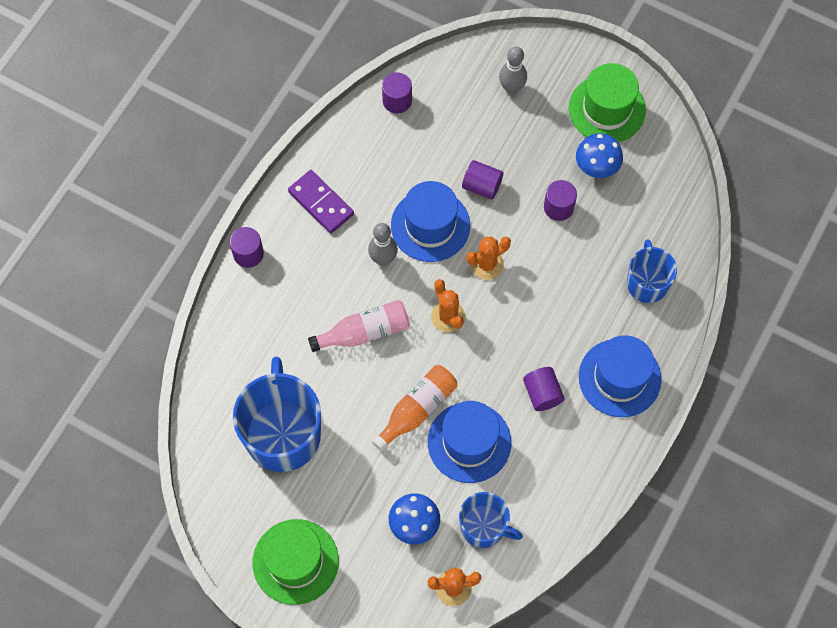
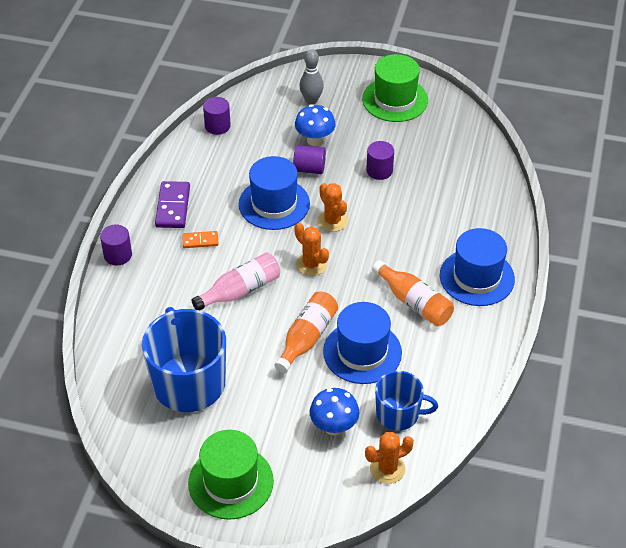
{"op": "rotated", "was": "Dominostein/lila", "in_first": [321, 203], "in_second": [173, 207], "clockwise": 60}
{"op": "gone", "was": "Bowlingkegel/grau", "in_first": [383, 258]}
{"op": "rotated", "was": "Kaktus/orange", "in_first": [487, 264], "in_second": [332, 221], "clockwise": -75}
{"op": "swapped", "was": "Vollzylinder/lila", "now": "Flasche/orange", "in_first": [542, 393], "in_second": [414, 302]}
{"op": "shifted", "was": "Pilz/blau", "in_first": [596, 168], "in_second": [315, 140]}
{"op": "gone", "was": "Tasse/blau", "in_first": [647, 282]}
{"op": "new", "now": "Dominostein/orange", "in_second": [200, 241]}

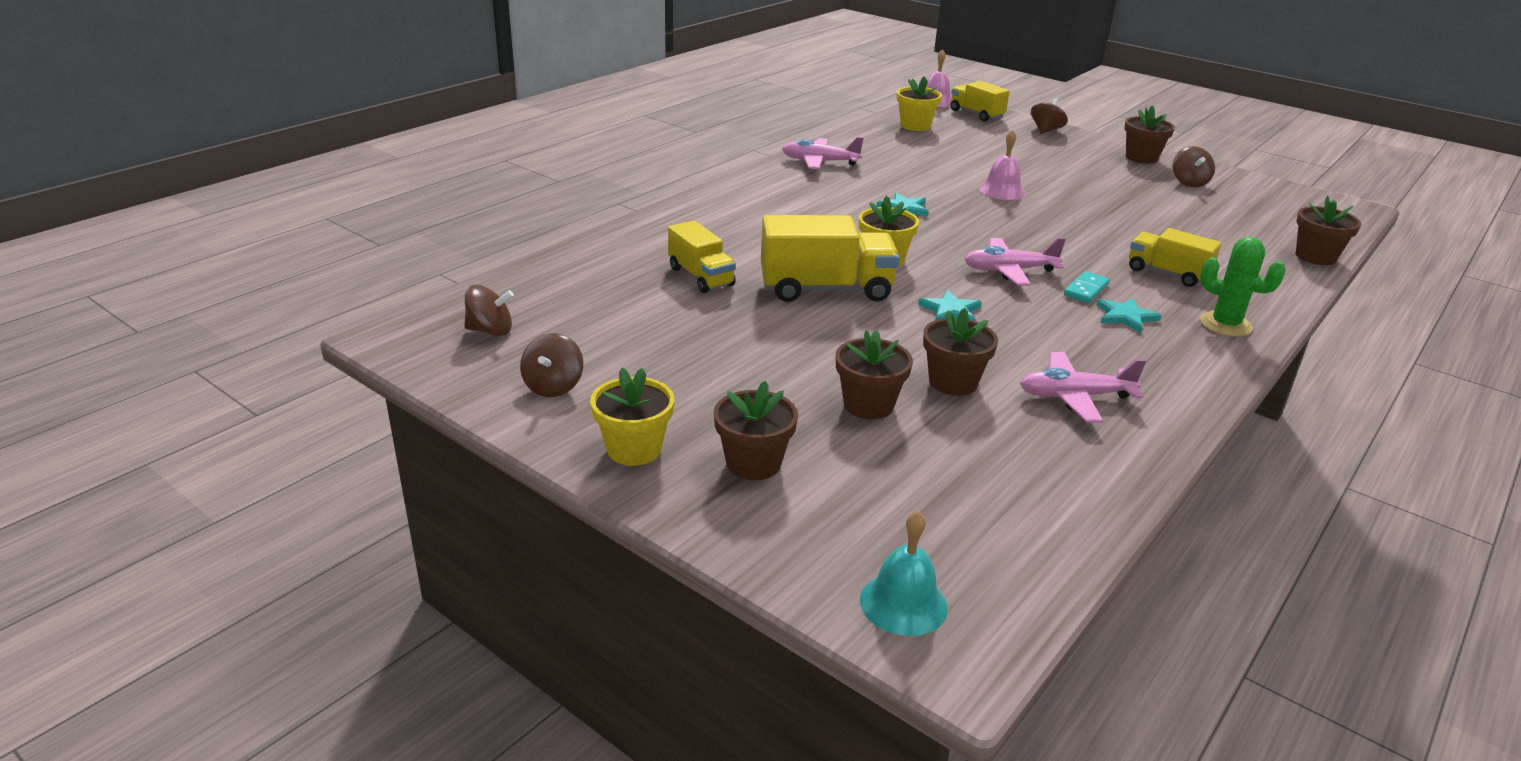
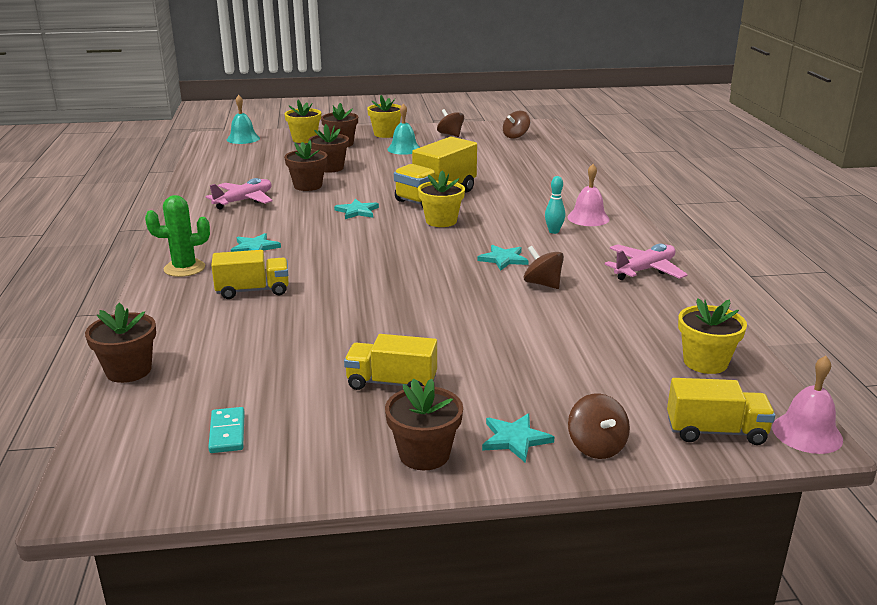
{"op": "shifted", "was": "Lastwagen/gelb", "in_first": [701, 277], "in_second": [392, 383]}
{"op": "gone", "was": "Flugzeug/rosa", "in_first": [1009, 270]}
{"op": "shifted", "was": "Glocke/rosa", "in_first": [1002, 190], "in_second": [588, 218]}
{"op": "shifted", "was": "Dominostein/türkis", "in_first": [1086, 289], "in_second": [227, 432]}
{"op": "shifted", "was": "Kreisel/braun", "in_first": [1189, 182], "in_second": [542, 284]}
{"op": "new", "now": "Blumentopf/gelb", "in_second": [304, 139]}
{"op": "new", "now": "Glocke/türkis", "in_second": [404, 149]}
{"op": "new", "now": "Stern/türkis", "in_second": [515, 439]}
{"op": "new", "now": "Bowlingkegel/türkis", "in_second": [553, 231]}

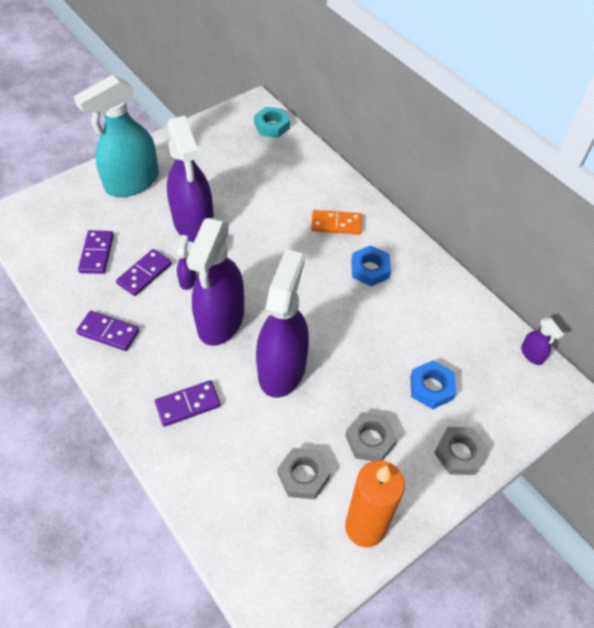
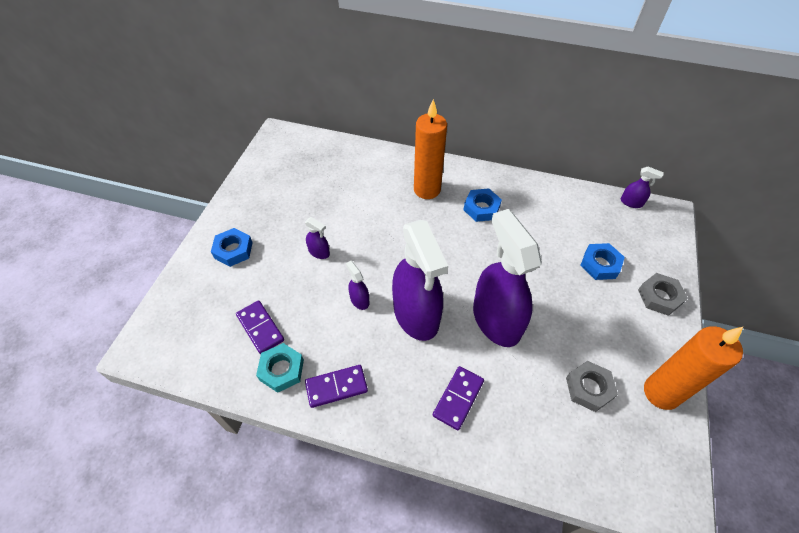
{"op": "swapped", "was": "Sprühflasche/türkis", "now": "Sechskantmutter/blau", "in_first": [132, 182], "in_second": [233, 250]}
{"op": "gone", "was": "Dominostein/lila", "in_first": [144, 274]}
{"op": "scaled", "was": "Sprühflasche/lila", "in_first": [193, 223], "in_second": [319, 252], "ratio": 0.41}
{"op": "shifted", "was": "Sechskantmutter/türkis", "in_first": [272, 126], "in_second": [281, 370]}
{"op": "swapped", "was": "Dominostein/orange", "now": "Kerze/orange", "in_first": [336, 224], "in_second": [427, 190]}
{"op": "gone", "was": "Sechskantmutter/grau", "in_first": [370, 440]}

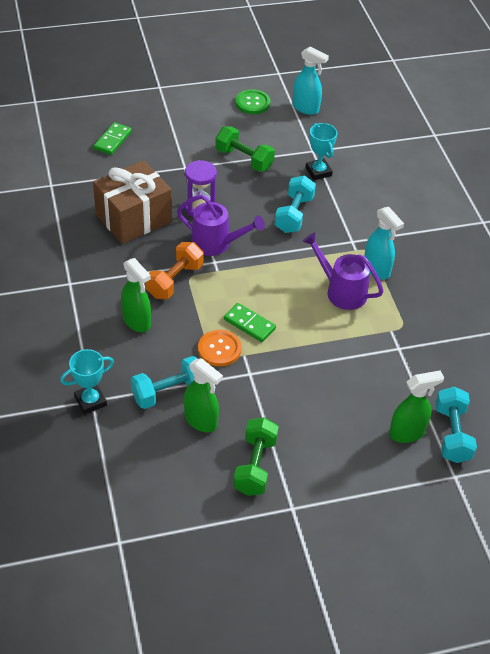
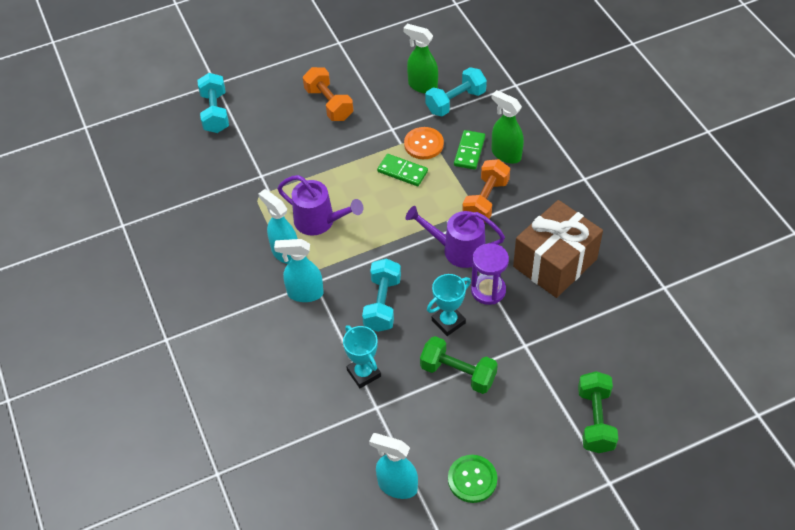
{"op": "shifted", "was": "Pokal/türkis", "in_first": [90, 401], "in_second": [448, 322]}
{"op": "shifted", "was": "Dominostein/grün", "in_first": [112, 140], "in_second": [469, 151]}
{"op": "shifted", "was": "Hantel/grün", "in_first": [255, 466], "in_second": [595, 420]}
{"op": "gone", "was": "Sprühflasche/grün", "in_first": [407, 433]}
{"op": "new", "now": "Sprühflasche/türkis", "in_second": [305, 293]}
{"op": "new", "now": "Hantel/orange", "in_second": [329, 104]}

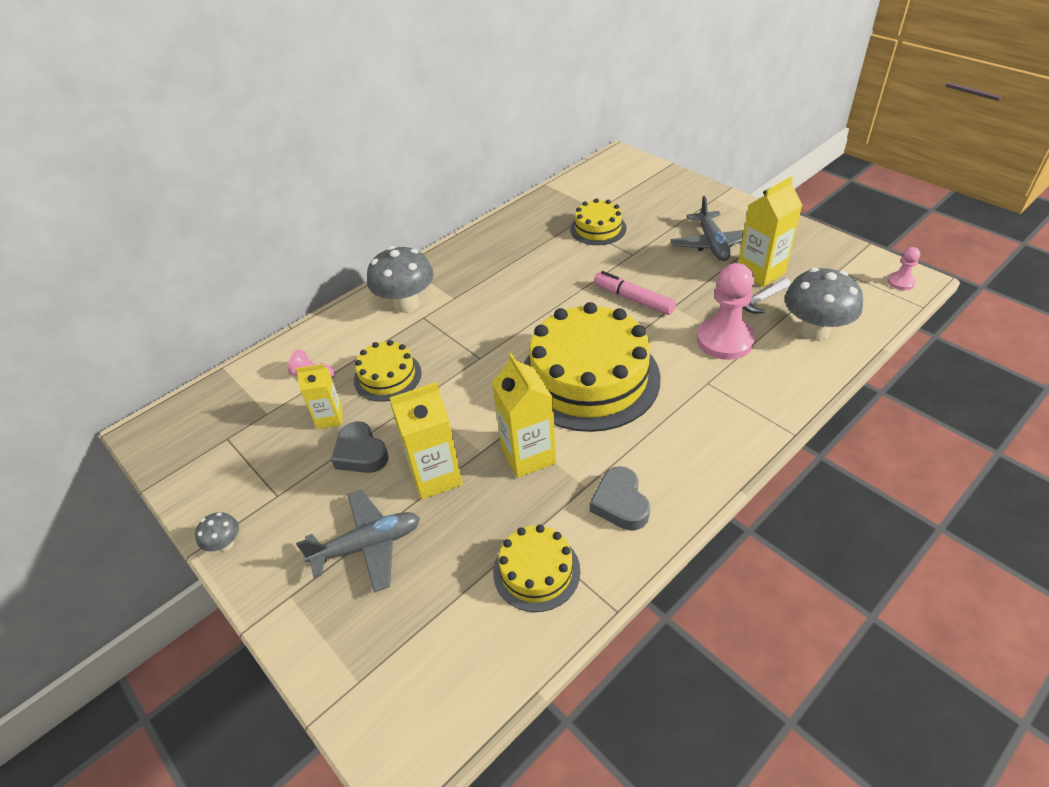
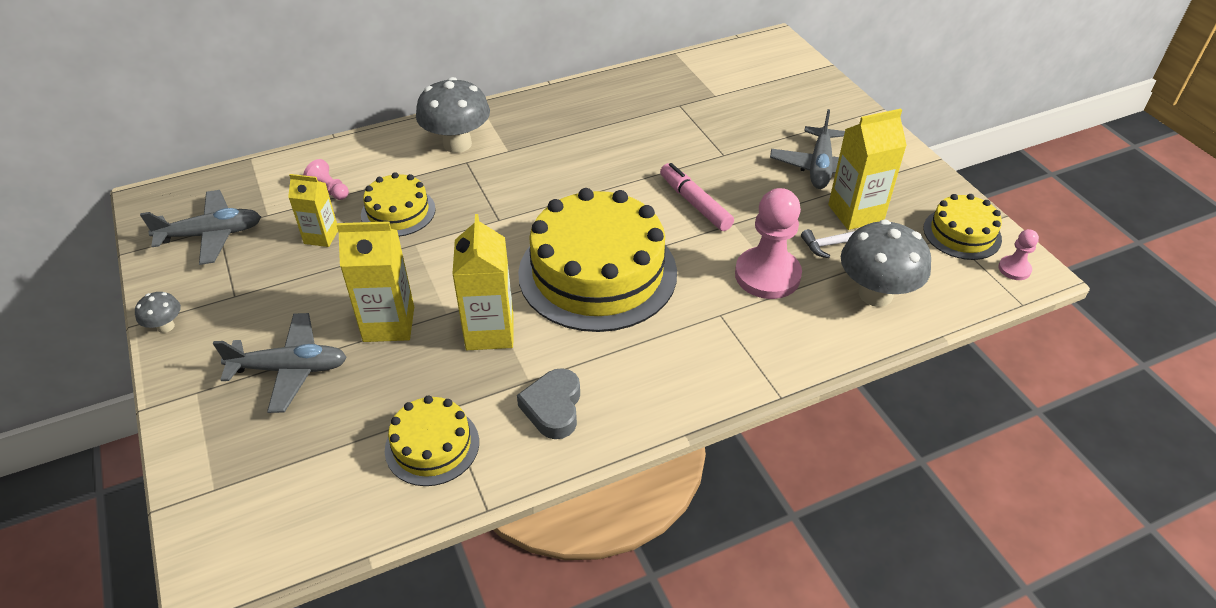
{"op": "gone", "was": "Herz/grau", "in_first": [361, 453]}
{"op": "shifted", "was": "Kuchen/gelb", "in_first": [598, 228], "in_second": [962, 233]}
{"op": "new", "now": "Flugzeug/grau", "in_second": [211, 235]}

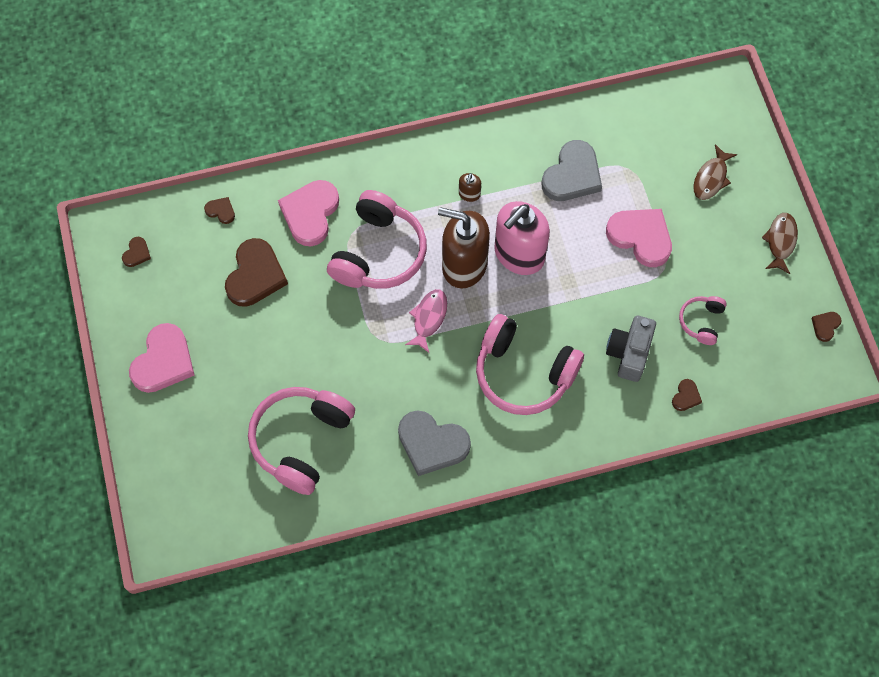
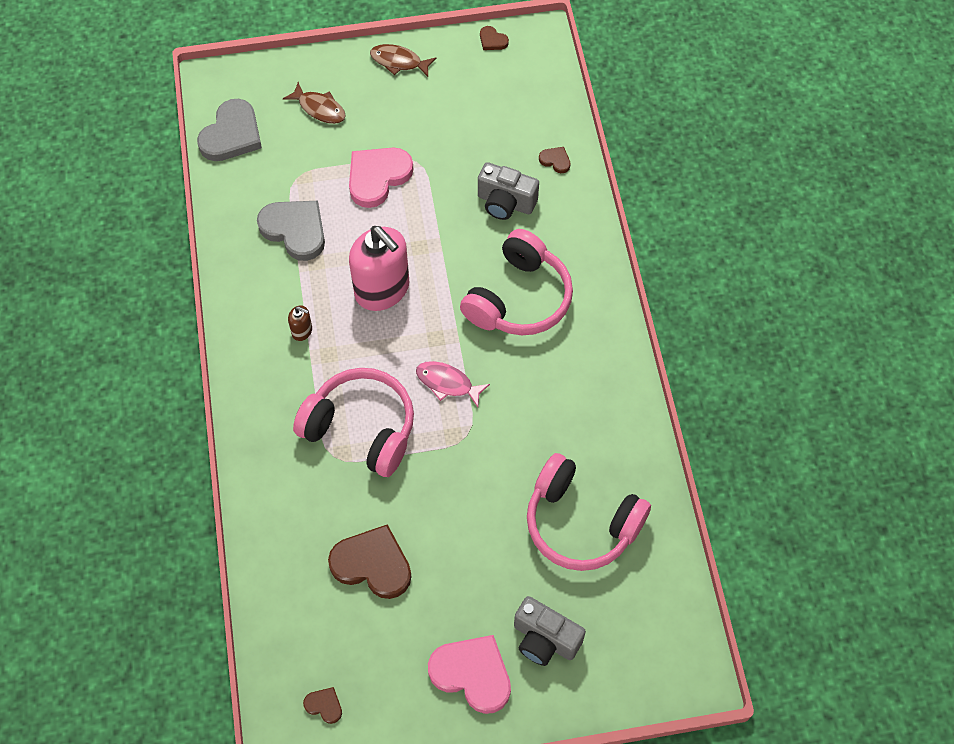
{"op": "gone", "was": "Herz/braun", "in_first": [221, 211]}
{"op": "gone", "was": "Herz/rosa", "in_first": [310, 213]}
{"op": "shifted", "was": "Herz/grau", "in_first": [432, 444], "in_second": [232, 135]}
{"op": "gone", "was": "Seifenspender/braun", "in_first": [464, 265]}
{"op": "gone", "was": "Kopfhörer/rosa", "in_first": [701, 322]}
{"op": "new", "now": "Kamera/grau", "in_second": [545, 639]}

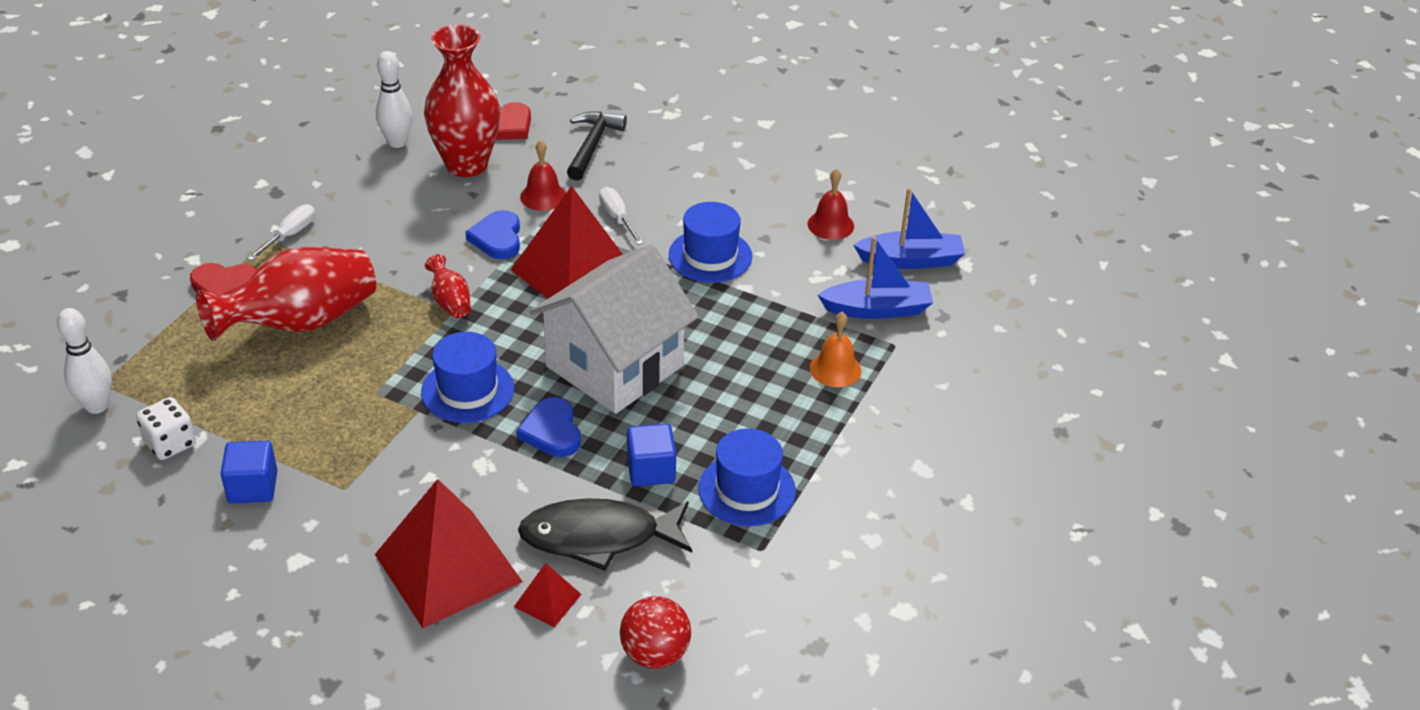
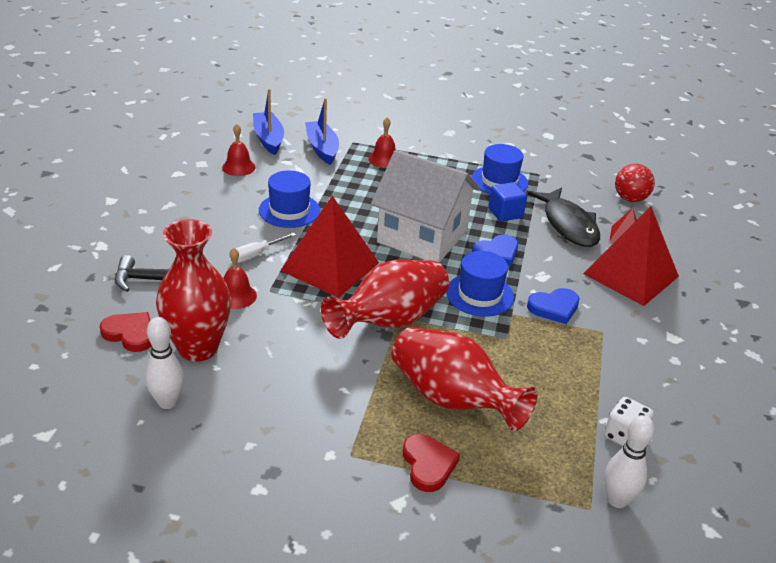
{"op": "gone", "was": "Kubus/blau", "in_first": [253, 487]}
{"op": "gone", "was": "Schraubenzieher/weiß", "in_first": [290, 235]}
{"op": "scaled", "was": "Vase/rot", "in_first": [450, 302], "in_second": [389, 321], "ratio": 2.25}
{"op": "shifted", "was": "Herz/blau", "in_first": [497, 238], "in_second": [554, 308]}
{"op": "repainted", "was": "Glocke/orange", "now": "Glocke/rot", "in_first": [835, 369], "in_second": [384, 159]}

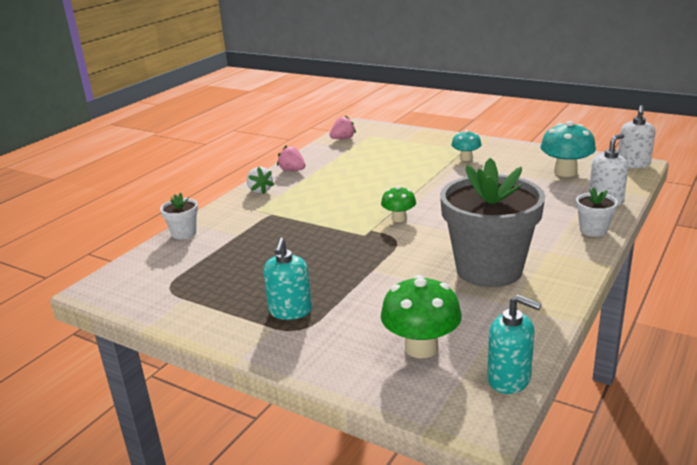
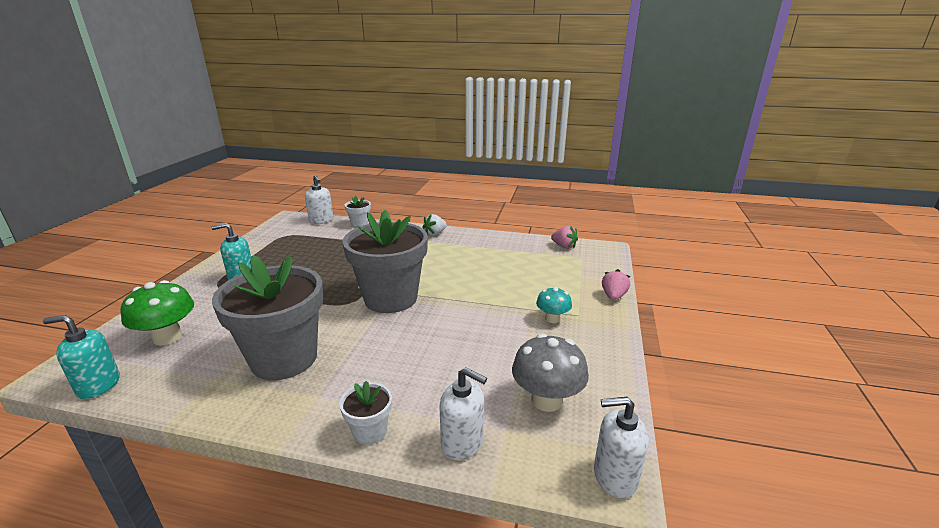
{"op": "shifted", "was": "Erdbeere/rosa", "in_first": [292, 170], "in_second": [613, 296]}
{"op": "swapped", "was": "Pilz/grün", "now": "Blumentopf/grau", "in_first": [399, 218], "in_second": [390, 298]}
{"op": "rotated", "was": "Seifenspender/türkis", "in_first": [509, 379], "in_second": [98, 385], "clockwise": 75}
{"op": "repainted", "was": "Pilz/türkis", "now": "Pilz/grau", "in_first": [565, 172], "in_second": [547, 400]}
{"op": "new", "now": "Seifenspender/weiß", "in_second": [321, 220]}

